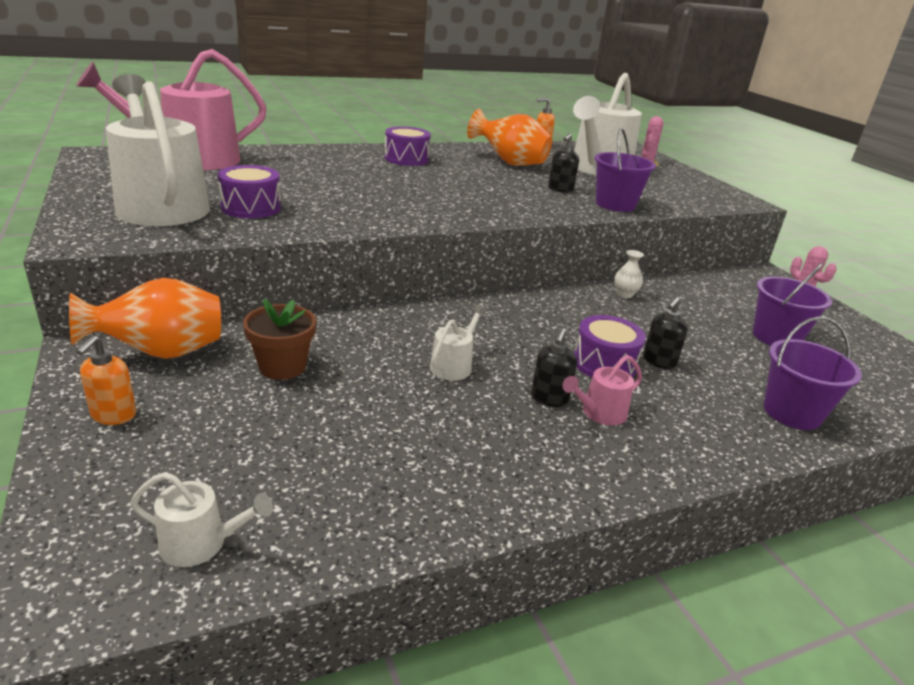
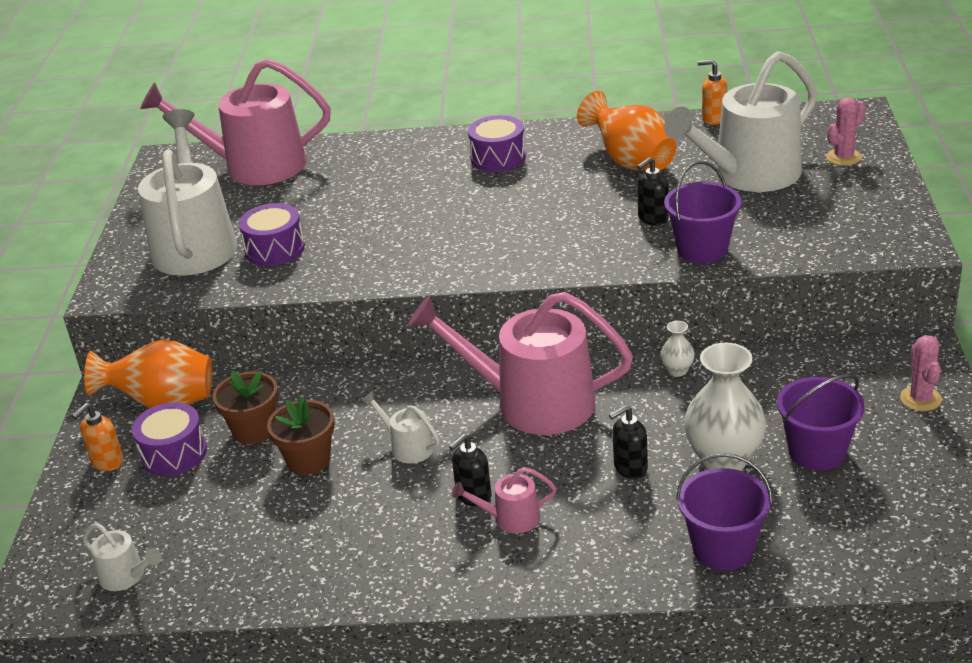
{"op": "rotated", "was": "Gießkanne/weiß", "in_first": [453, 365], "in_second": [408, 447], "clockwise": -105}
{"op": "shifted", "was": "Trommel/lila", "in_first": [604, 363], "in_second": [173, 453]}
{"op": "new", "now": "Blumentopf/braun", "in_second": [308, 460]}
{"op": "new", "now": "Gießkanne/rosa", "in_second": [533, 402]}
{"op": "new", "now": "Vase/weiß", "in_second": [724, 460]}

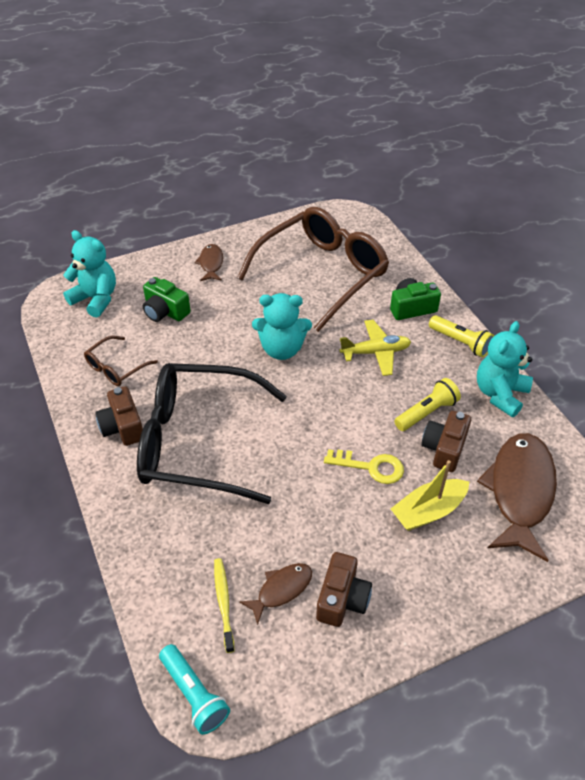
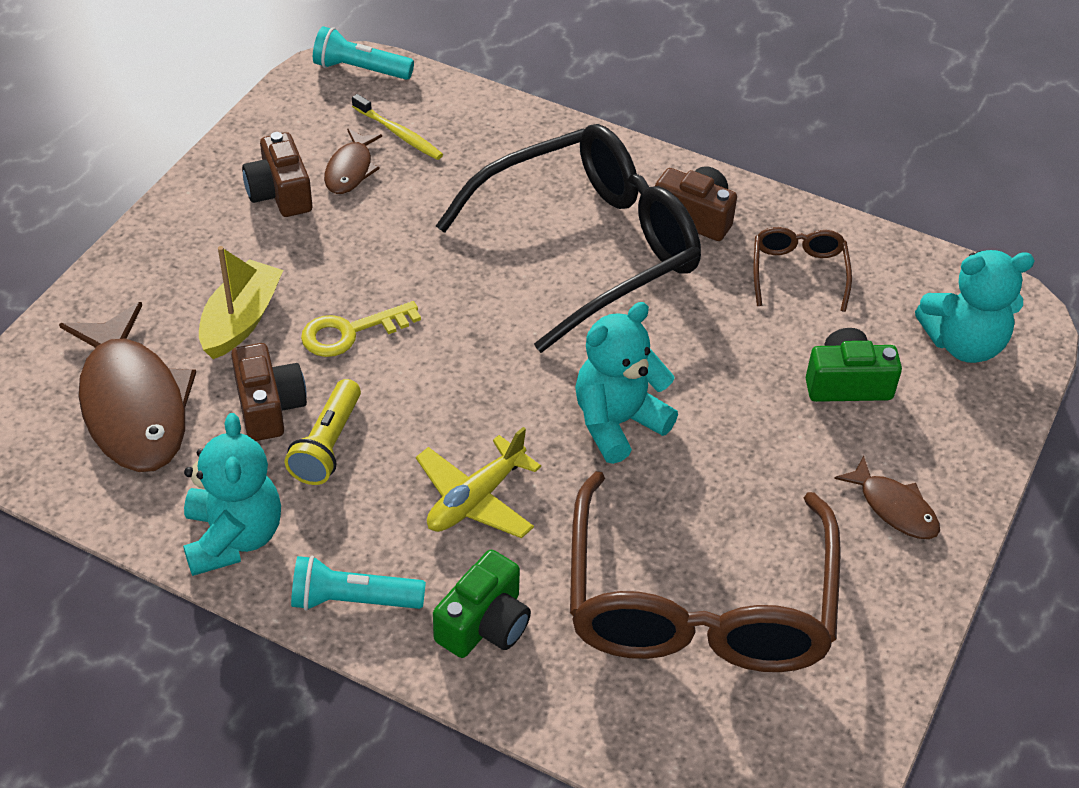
{"op": "repainted", "was": "Taschenlampe/gelb", "now": "Taschenlampe/türkis", "in_first": [460, 342], "in_second": [353, 600]}

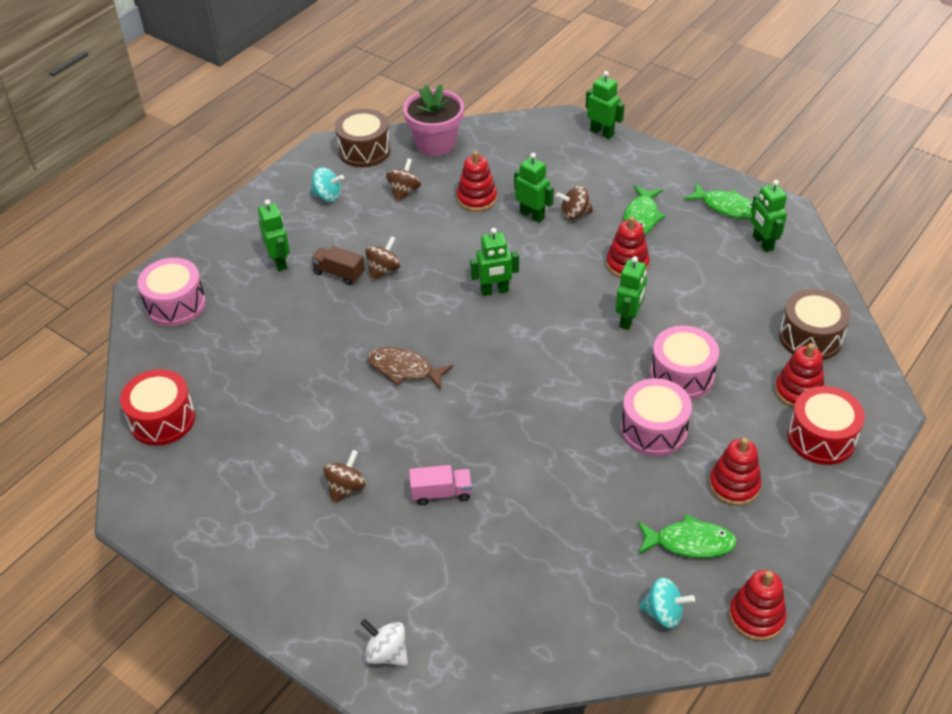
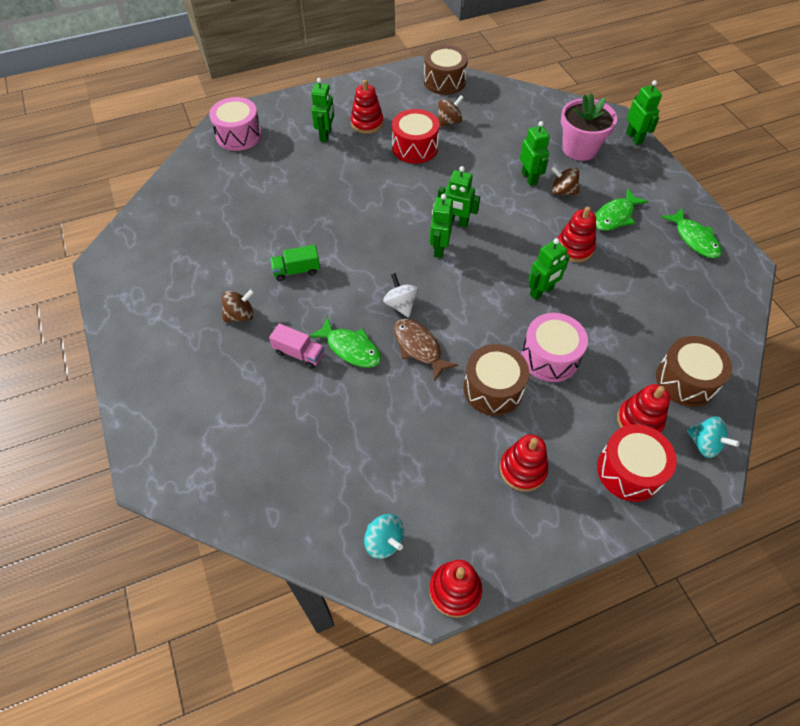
{"op": "shifted", "was": "Trommel/rot", "in_first": [162, 420], "in_second": [415, 147]}
{"op": "shifted", "was": "Kreisel/türkis", "in_first": [328, 196], "in_second": [704, 444]}
{"op": "gone", "was": "Lastwagen/braun", "in_first": [339, 273]}
{"op": "shifted", "was": "Kreisel/weiß", "in_first": [386, 653], "in_second": [401, 305]}
{"op": "gone", "was": "Kreisel/braun", "in_first": [383, 270]}
{"op": "shifted", "was": "Fisch/braun", "in_first": [404, 369], "in_second": [419, 347]}
{"op": "shifted", "was": "Blumentopf/rosa", "in_first": [435, 143], "in_second": [579, 149]}
{"op": "shifted", "was": "Stapelspielzeug/rot", "in_first": [476, 199], "in_second": [367, 123]}
{"op": "repainted", "was": "Trommel/rosa", "now": "Trommel/braun", "in_first": [654, 429], "in_second": [493, 389]}
{"op": "shifted", "was": "Fisch/grün", "in_first": [690, 543], "in_second": [351, 348]}
{"op": "shifted", "was": "Roboter/grün", "in_first": [762, 243], "in_second": [439, 249]}
{"op": "new", "now": "Lastwagen/grün", "in_second": [296, 271]}

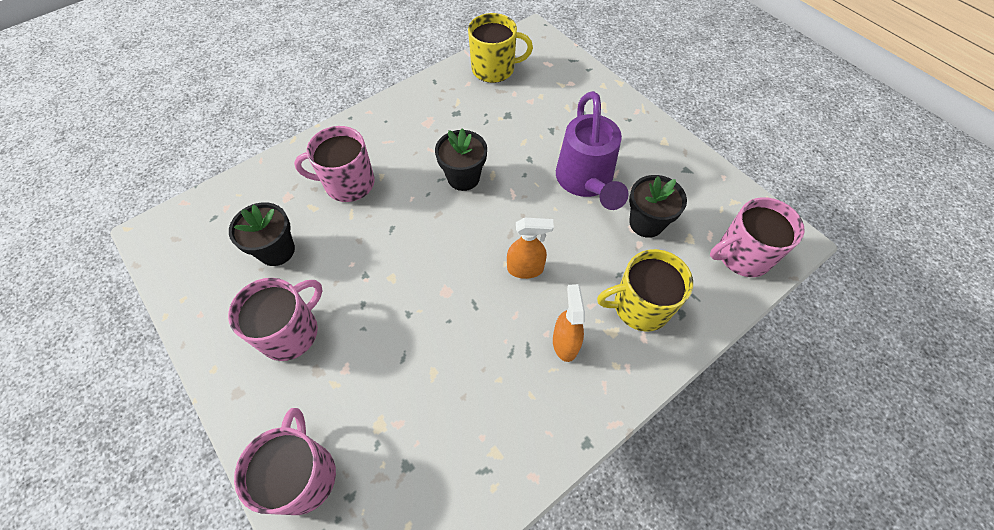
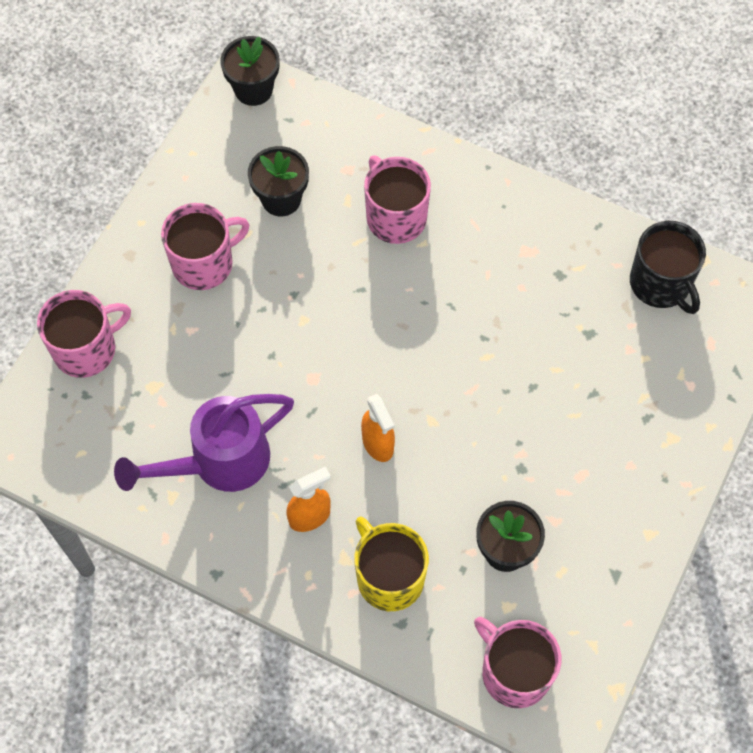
{"op": "rotated", "was": "Tasse/rosa", "in_first": [290, 332], "in_second": [204, 263], "clockwise": -45}
{"op": "shifted", "was": "Blumentopf/schwarz", "in_first": [463, 177], "in_second": [253, 89]}
{"op": "repainted", "was": "Tasse/gelb", "now": "Tasse/schwarz", "in_first": [494, 69], "in_second": [661, 283]}
{"op": "shifted", "was": "Gießkanne/lila", "in_first": [586, 182], "in_second": [219, 462]}

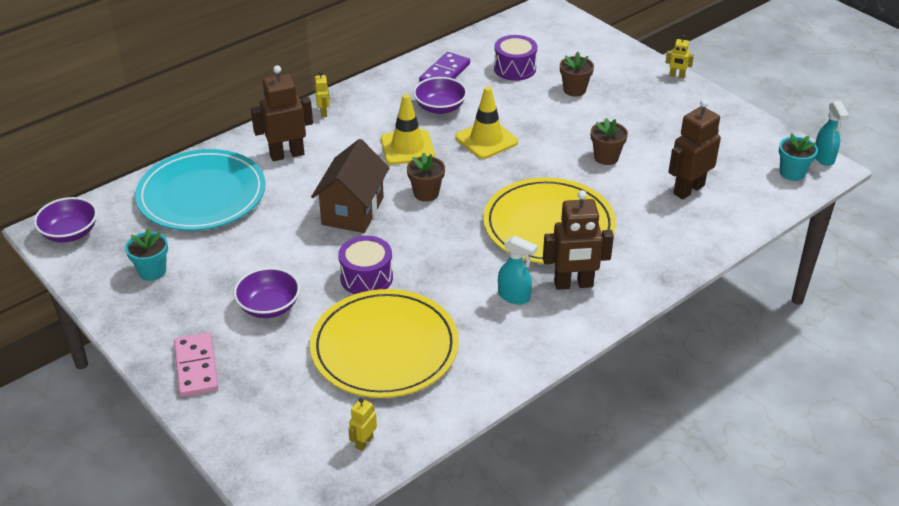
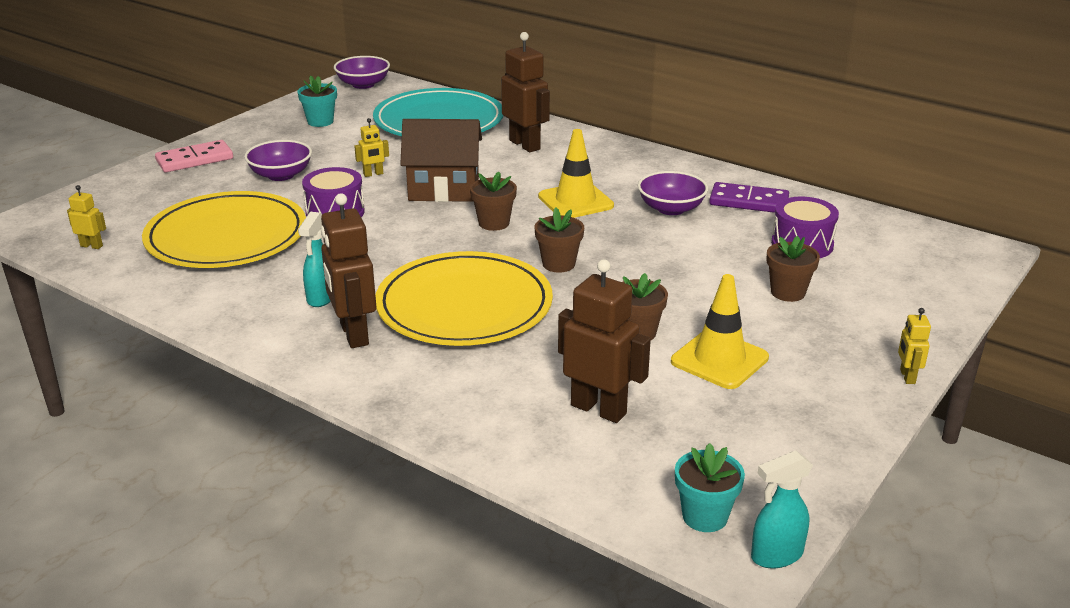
{"op": "shifted", "was": "Roboter/gelb", "in_first": [324, 113], "in_second": [373, 174]}
{"op": "shifted", "was": "Leitkegel/gelb", "in_first": [486, 140], "in_second": [719, 360]}
{"op": "new", "now": "Blumentopf/braun", "in_second": [558, 264]}

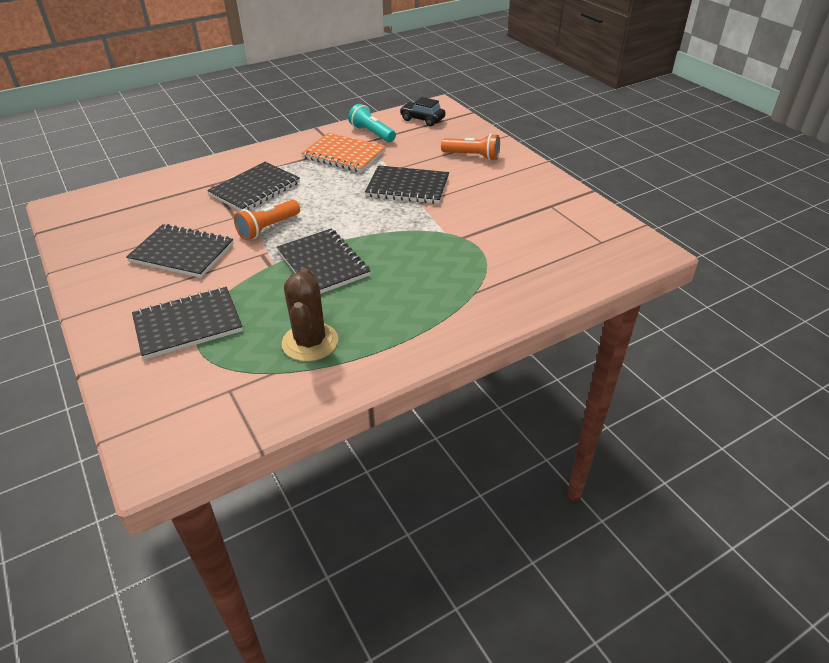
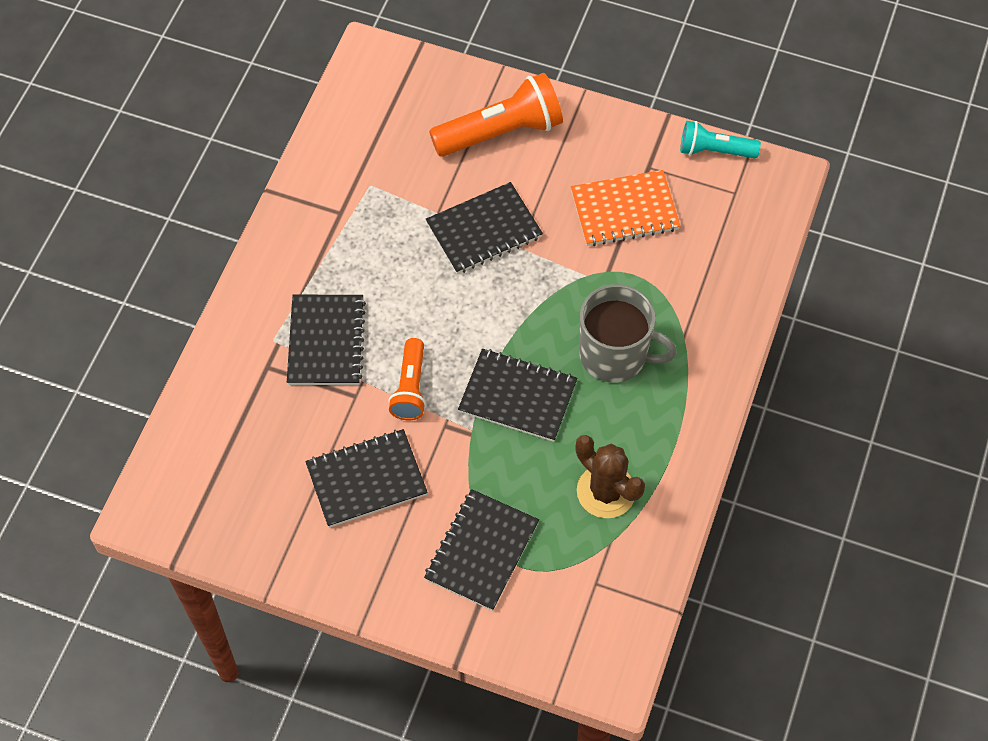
{"op": "shifted", "was": "Notizbuch/orange", "in_first": [344, 155], "in_second": [624, 210]}
{"op": "shifted", "was": "Taschenlampe/türkis", "in_first": [372, 133], "in_second": [714, 150]}
{"op": "gone", "was": "Auto/schwarz", "in_first": [422, 119]}
{"op": "scaled", "was": "Taschenlampe/orange", "in_first": [472, 156], "in_second": [501, 132], "ratio": 1.67}
{"op": "new", "now": "Tasse/grau", "in_second": [615, 355]}

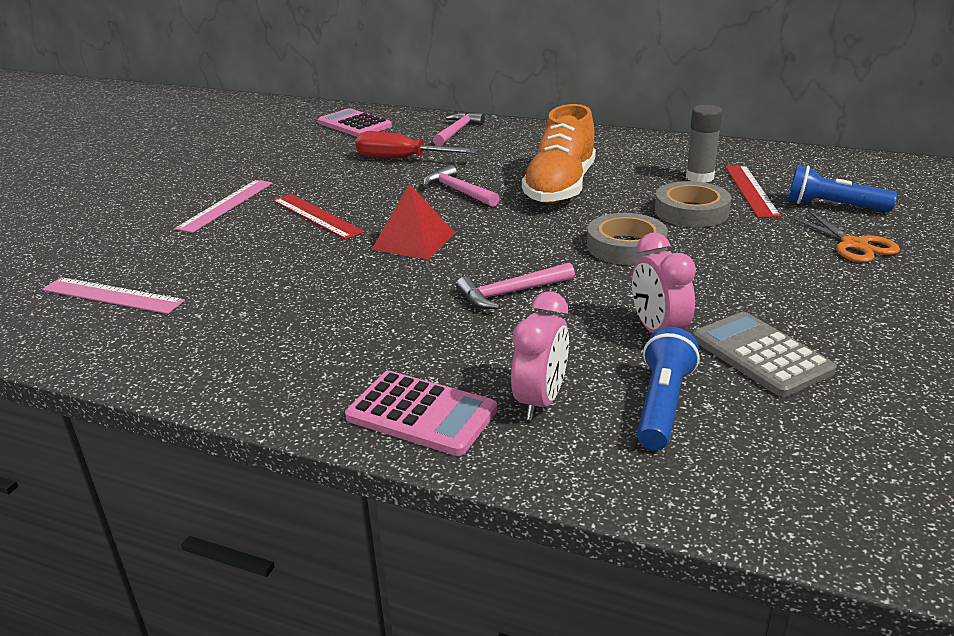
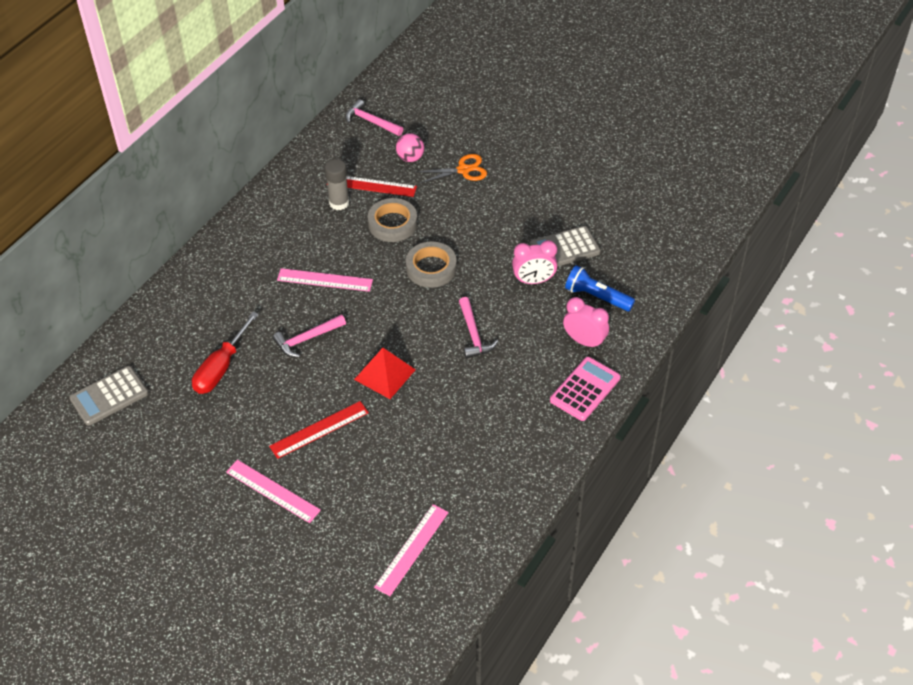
{"op": "repainted", "was": "Taschenrechner/rosa", "now": "Taschenrechner/grau", "in_first": [354, 125], "in_second": [109, 396]}
{"op": "shifted", "was": "Hammer/rosa", "in_first": [457, 131], "in_second": [371, 121]}
{"op": "swapped", "was": "Schuh/orange", "now": "Lineal/rosa", "in_first": [560, 187], "in_second": [325, 280]}
{"op": "swapped", "was": "Taschenlampe/blau", "now": "Ball/rosa", "in_first": [833, 206], "in_second": [410, 158]}

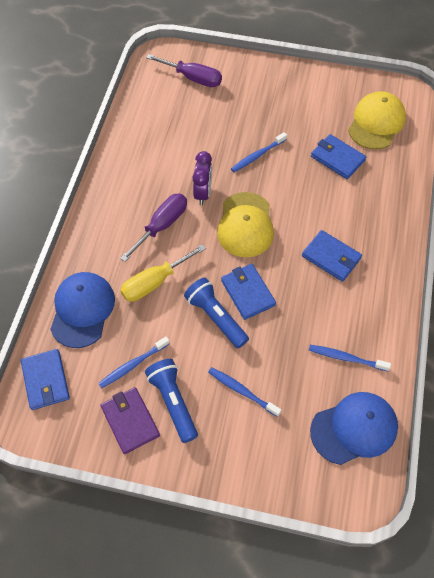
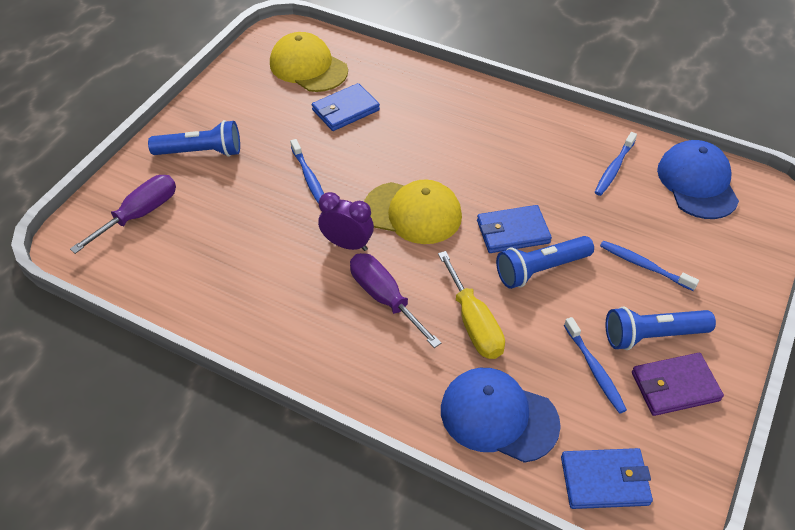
{"op": "rotated", "was": "Zahnbürste/blau", "in_first": [242, 391], "in_second": [644, 265], "clockwise": 75}
{"op": "gone", "was": "Geldbörse/blau", "in_first": [331, 257]}
{"op": "new", "now": "Taschenlampe/blau", "in_second": [201, 152]}

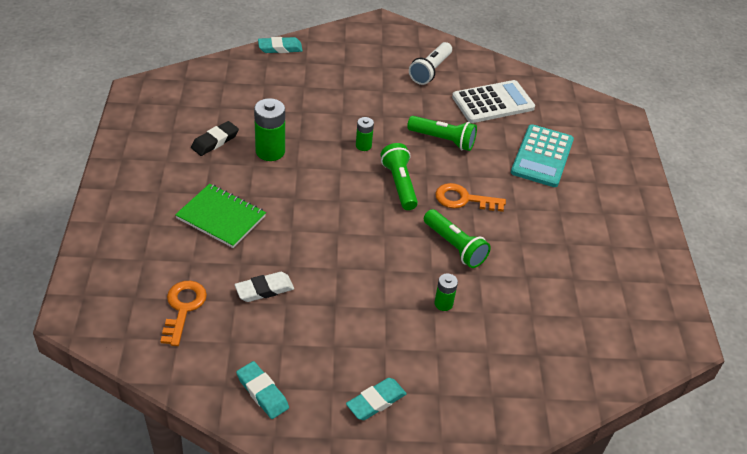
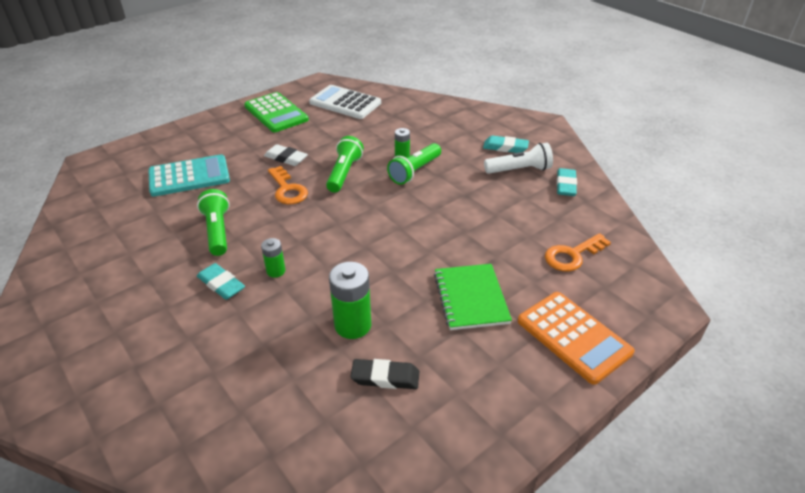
{"op": "shifted", "was": "Radiergummi/weiß", "in_first": [264, 289], "in_second": [286, 158]}
{"op": "shifted", "was": "Radiergummi/türkis", "in_first": [280, 48], "in_second": [221, 284]}
{"op": "shifted", "was": "Taschenlampe/grün", "in_first": [399, 184], "in_second": [415, 171]}
{"op": "shifted", "was": "Taschenlampe/weiß", "in_first": [430, 71], "in_second": [519, 170]}
{"op": "shifted", "was": "Taschenrechner/weiß", "in_first": [493, 102], "in_second": [345, 103]}
{"op": "new", "now": "Taschenrechner/grün", "in_second": [276, 113]}
{"op": "new", "now": "Taschenrechner/orange", "in_second": [573, 337]}

